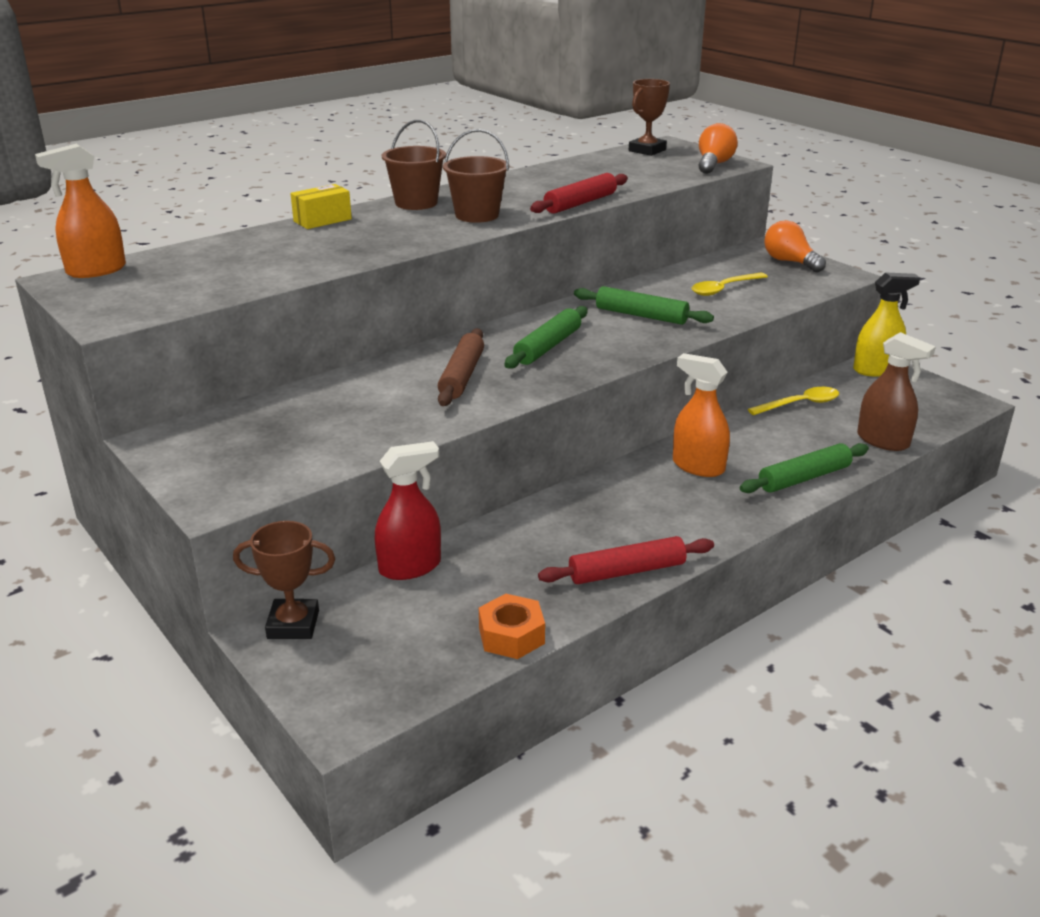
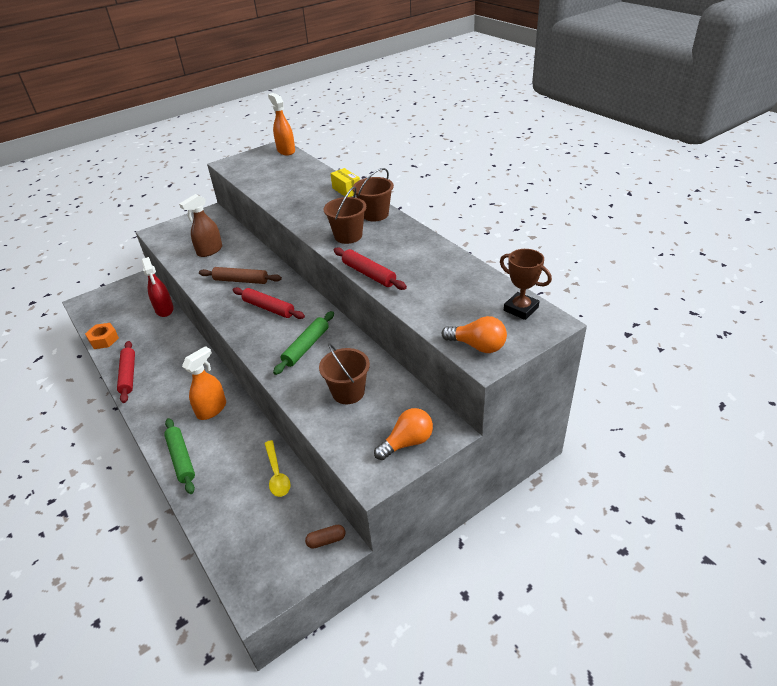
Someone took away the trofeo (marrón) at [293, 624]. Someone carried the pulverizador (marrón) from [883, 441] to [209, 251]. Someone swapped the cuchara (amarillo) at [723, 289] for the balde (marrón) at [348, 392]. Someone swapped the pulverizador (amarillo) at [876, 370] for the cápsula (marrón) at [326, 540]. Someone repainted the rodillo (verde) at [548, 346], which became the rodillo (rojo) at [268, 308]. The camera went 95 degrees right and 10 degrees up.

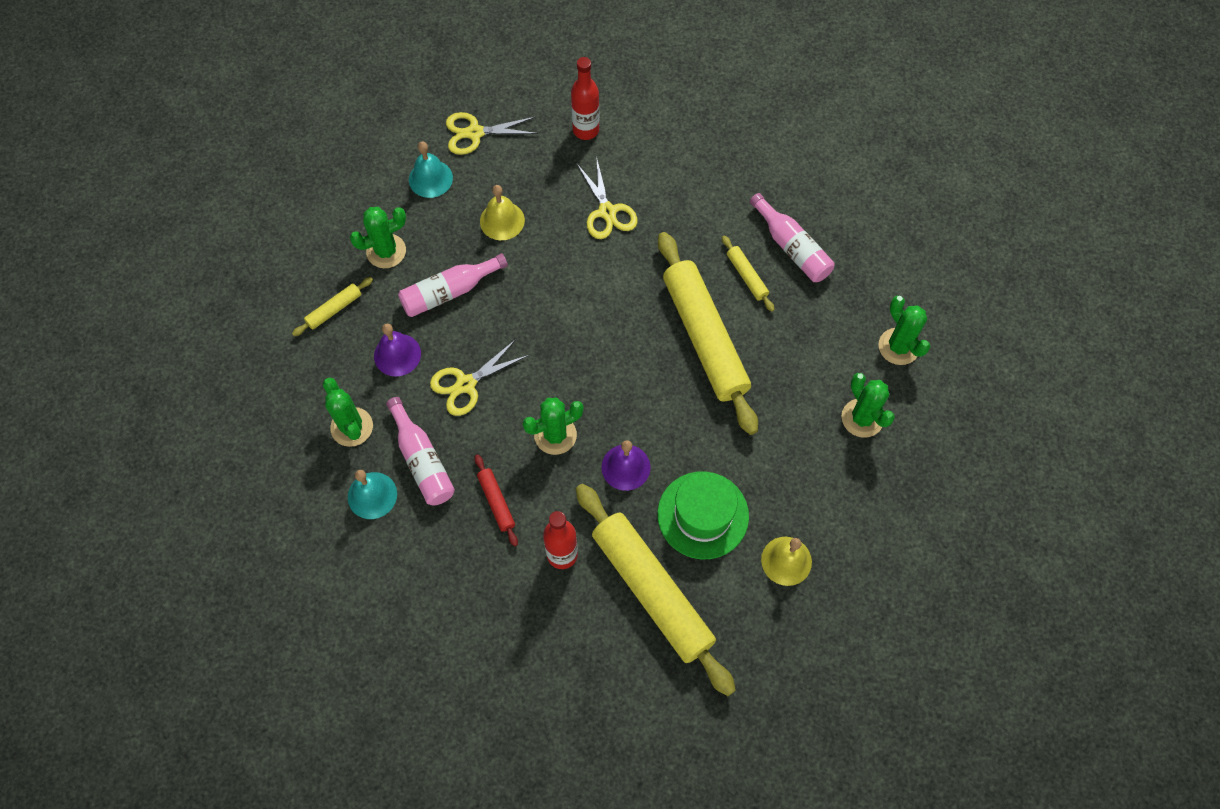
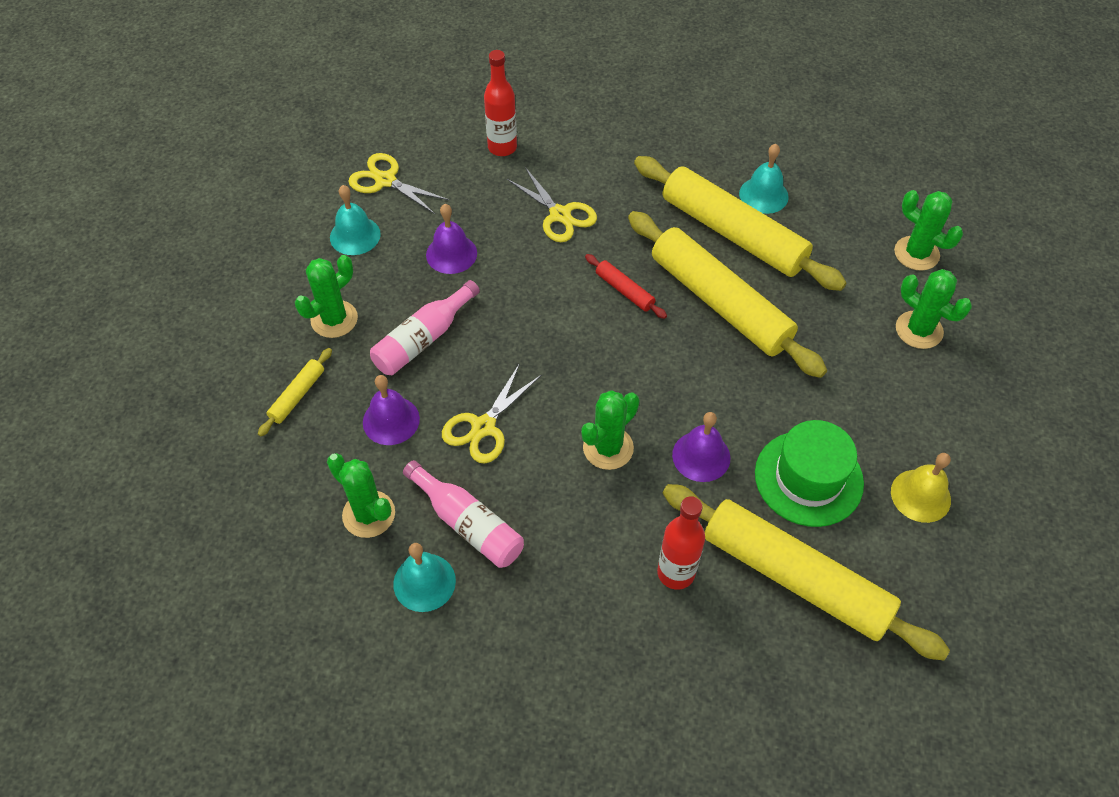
Someone carried the rodillo (rojo) from [496, 502] to [624, 291]. Someone swapped the botella (rosa) at [792, 247] for the campana (turquesa) at [763, 195]. Someone repainted the campana (amarillo) at [502, 220], which became the campana (morado) at [451, 254]. Someone rotated the tijeras (amarillo) at [475, 133] by 60 degrees clockwise. Someone scaled the rodillo (amarillo) at [746, 276] by 2.39. The camera went 20 degrees left and 10 degrees down.

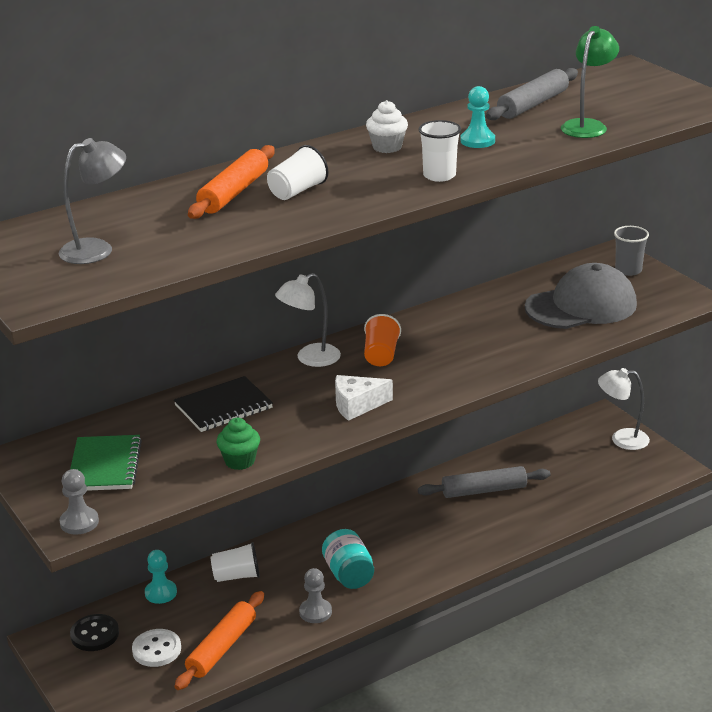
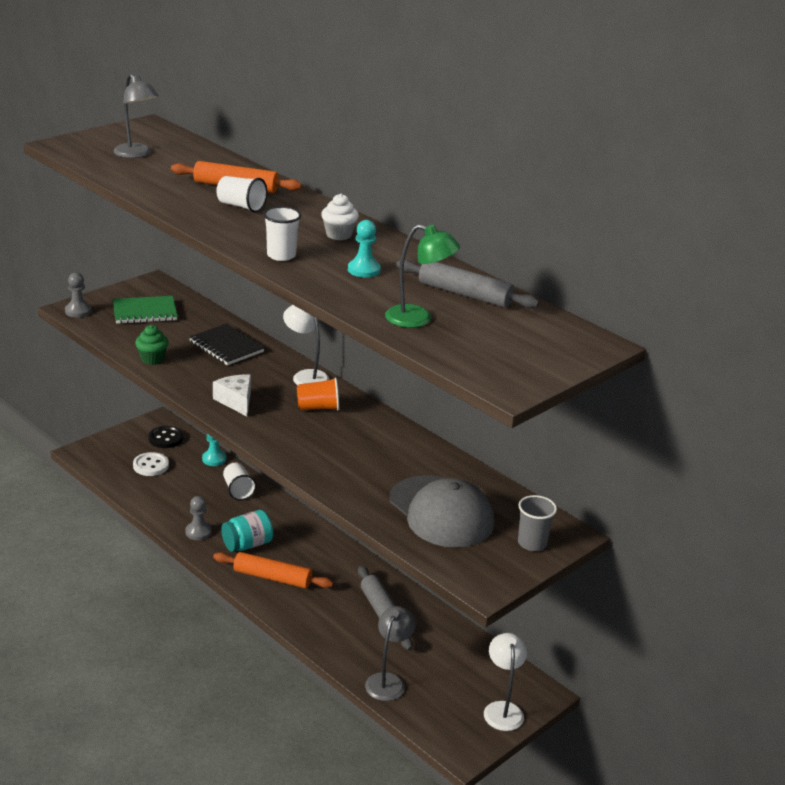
Someone put down the lámpara (gris) at [388, 681]. Someone carried the rodillo (naranja) from [222, 648] to [272, 577]. The camera went 75 degrees right and 0 degrees up.

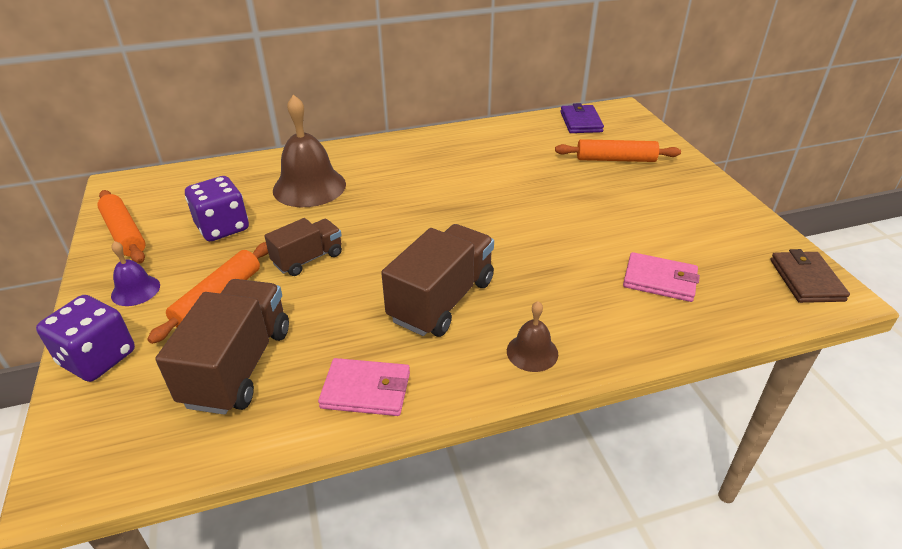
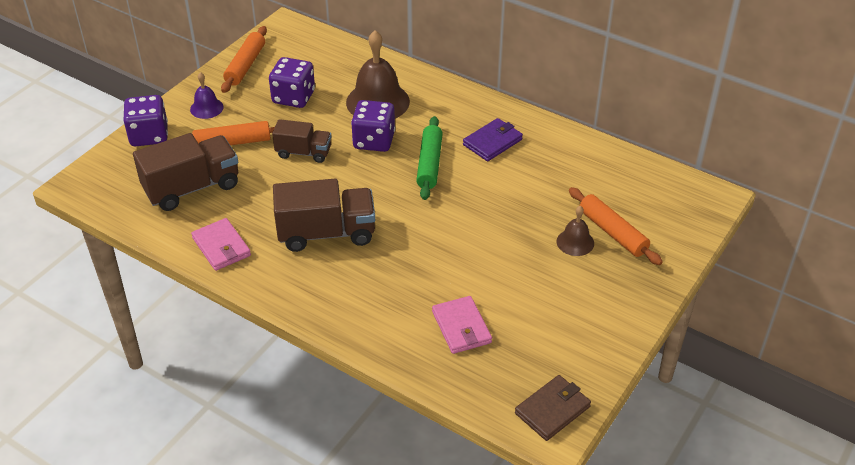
Someone put down the dado (morado) at [374, 141]. Someone put down the rodillo (verde) at [429, 164]. Someone carried the campana (marrón) from [532, 352] to [575, 242]. Someone carried the cartera (morado) from [581, 122] to [492, 142]. The camera went 50 degrees right and 5 degrees up.

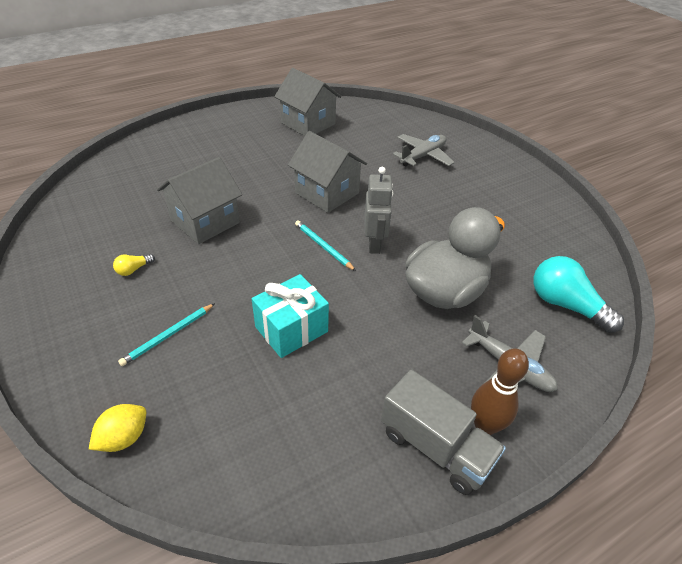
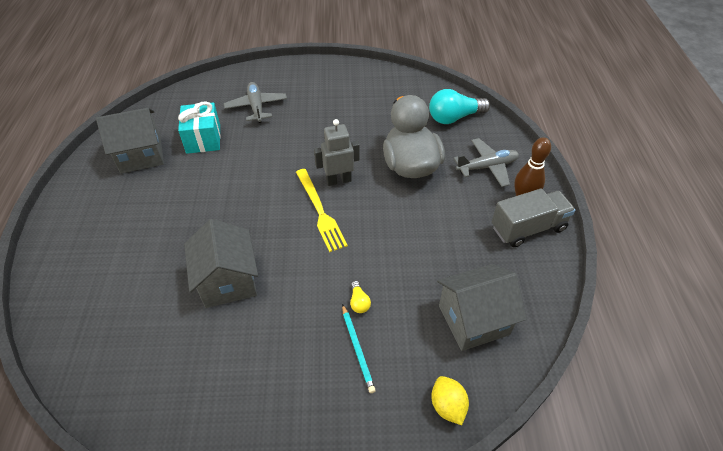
Someone carried the bombilla (amarillo) from [133, 269] to [359, 302]. Someone carried the regalo (turquesa) from [291, 329] to [203, 139]. Someone carried the casa (gris) from [327, 193] to [473, 320]. Someone swapped the lápiz (turquesa) at [323, 246] for the tenedor (amarillo) at [320, 211]. Someone rotated the robot (gris) at [374, 244] by 45 degrees counterclockwise. The camera went 60 degrees left and 5 degrees up.

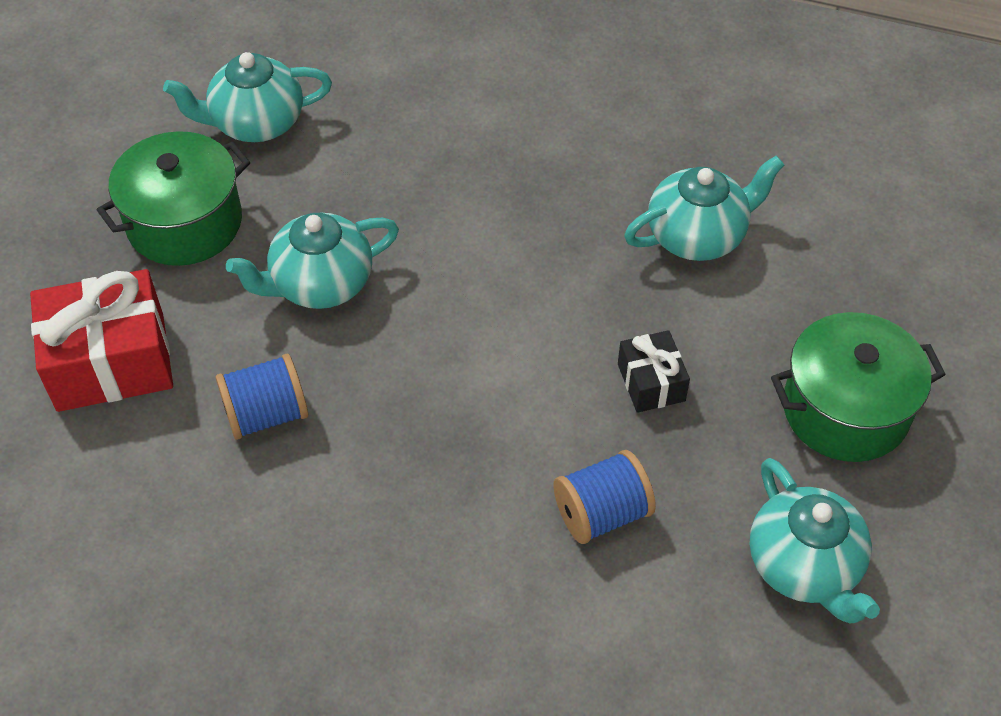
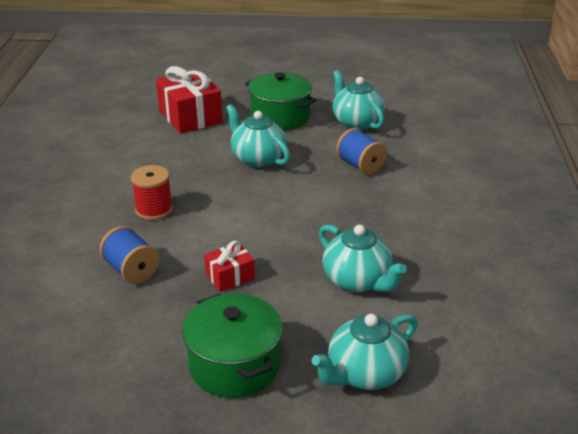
Someone put down the carrete (rojo) at [154, 210]. Someone carried the carrete (azul) from [266, 414] to [360, 165]. Someone carried the tetera (turquesa) from [804, 566] to [365, 374]. Someone repainted the regalo (negro) at [651, 382], which became the regalo (rojo) at [230, 276]. The camera went 75 degrees right and 20 degrees down.

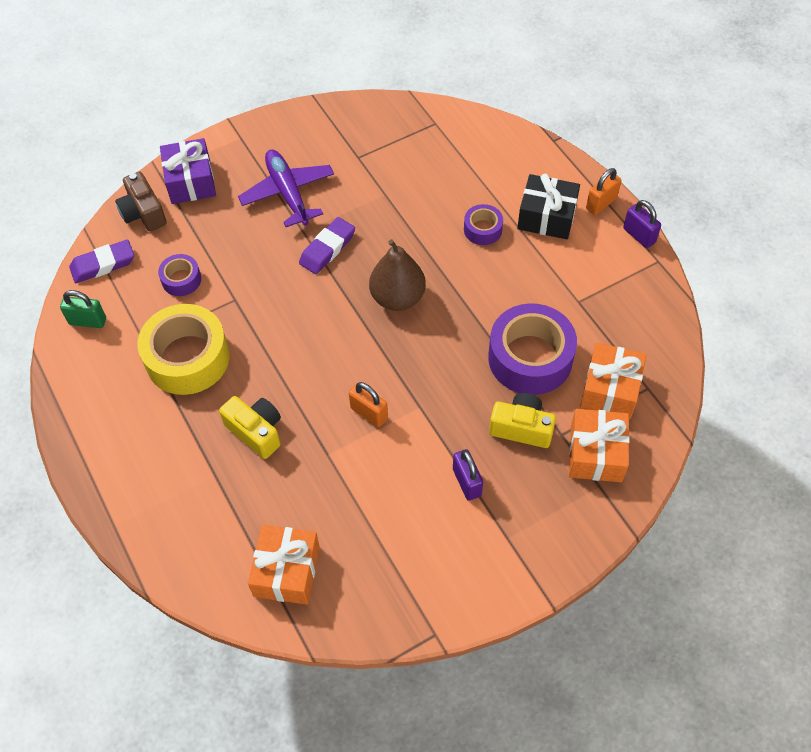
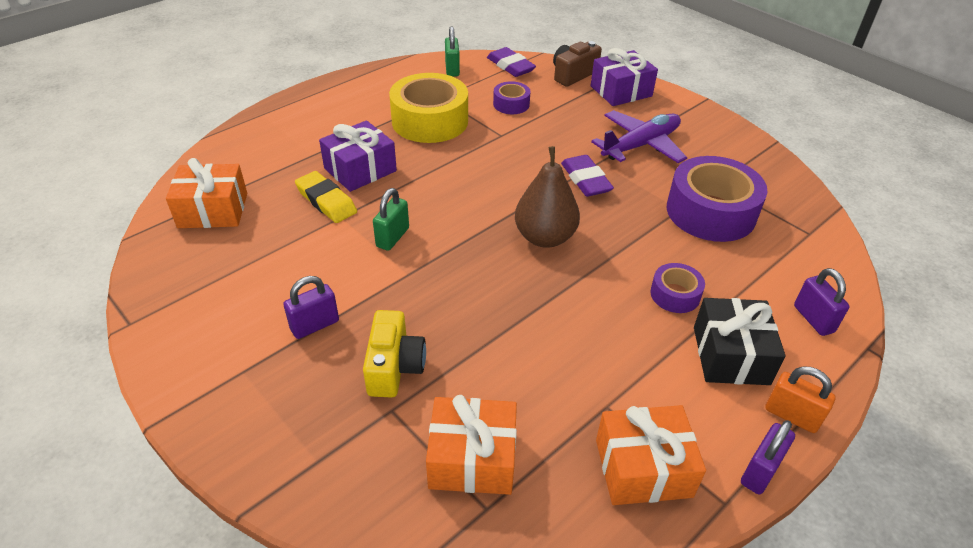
Someone put down the goma de borrar (amarillo) at [326, 201]. Someone put down the candado (morado) at [813, 319]. Someone carried the cinta adhesiva (morado) from [530, 358] to [710, 212]. Someone carried the regalo (naranja) from [596, 453] to [643, 468]. Someone swapped the cámara (amarillo) at [256, 431] for the regalo (morado) at [360, 169]. Someone repainted the candado (naranja) at [369, 413], which became the candado (verde) at [392, 237]. Someone rotated the goma de borrar (morado) at [327, 249] by 45 degrees clockwise. The camera went 75 degrees right and 15 degrees down.

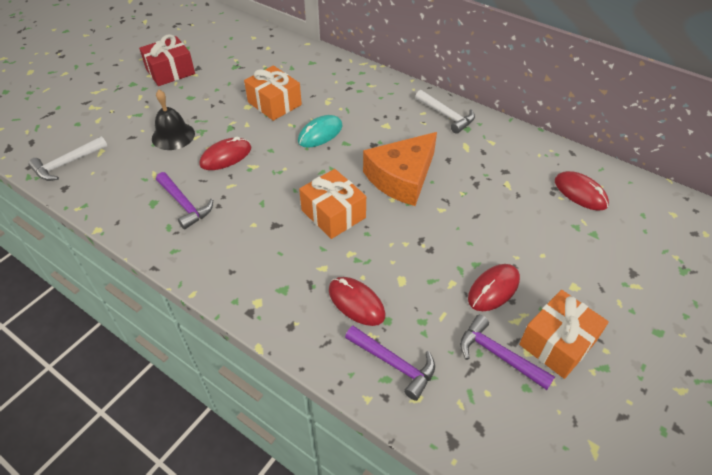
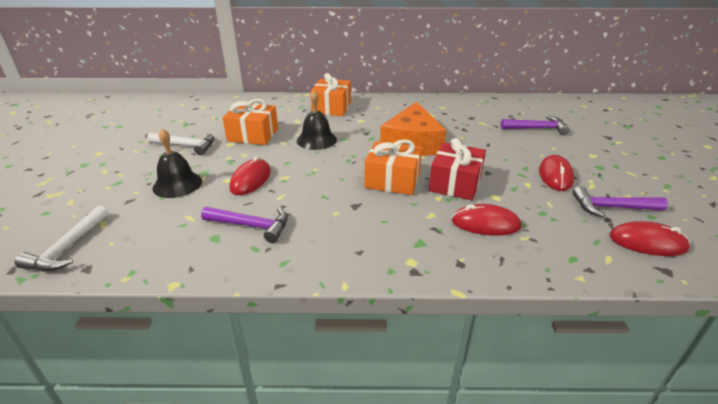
Someone carried the regalo (rojo) from [170, 71] to [455, 183]. Someone carried the martillo (morado) from [394, 364] to [537, 128]. Someone carried the martillo (blanco) from [446, 115] to [186, 146]. Someone carried the regalo (naranja) from [557, 343] to [331, 108]. Someone carried the ratón (rojo) from [580, 193] to [647, 242]. Someone swapped the ratón (turquesa) at [320, 134] for the campana (negro) at [316, 140]. The camera went 35 degrees left and 15 degrees down.

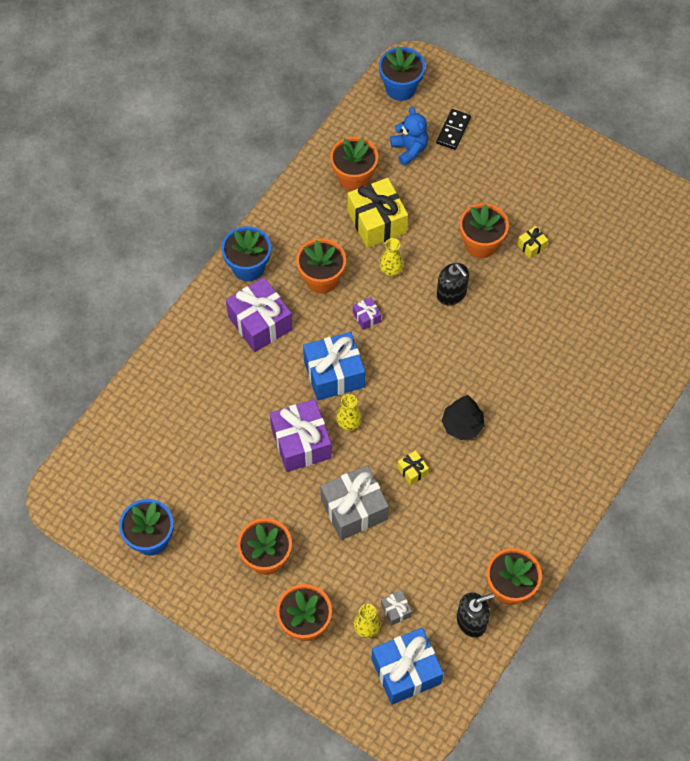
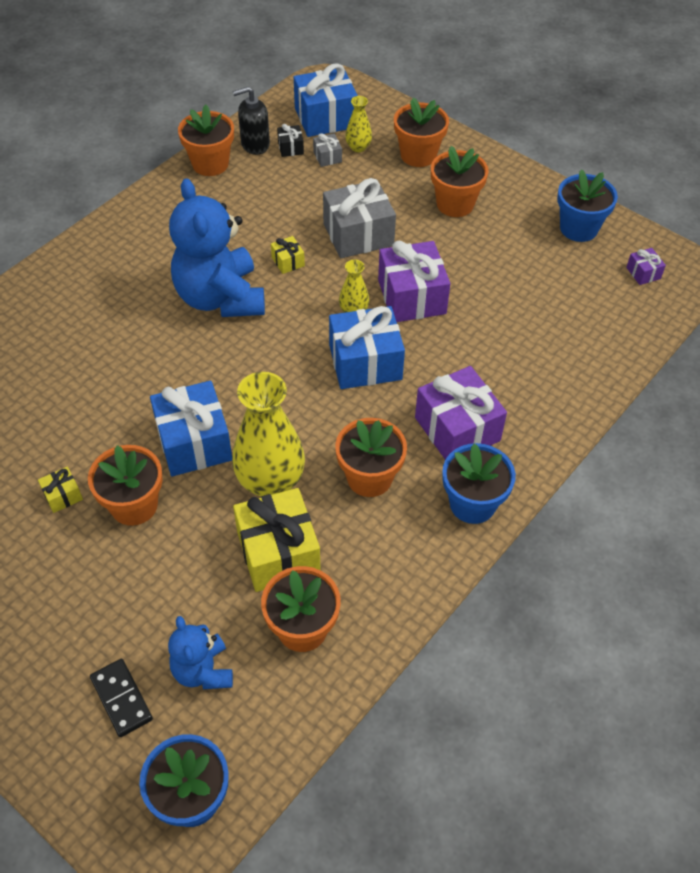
Someone put down the regalo (negro) at [290, 148]. Someone carried the regalo (morado) from [366, 317] to [643, 273]. Someone swapped the dispensador de jabón (negro) at [451, 294] for the regalo (azul) at [194, 442]. Someone swapped the árbol (negro) at [462, 425] for the osito (azul) at [220, 298]. Someone rotated the ficha de dominó (negro) at [453, 131] by 60 degrees counterclockwise. Someone scaled the florero (amarillo) at [391, 270] by 2.06. The camera went 175 degrees left and 10 degrees down.

